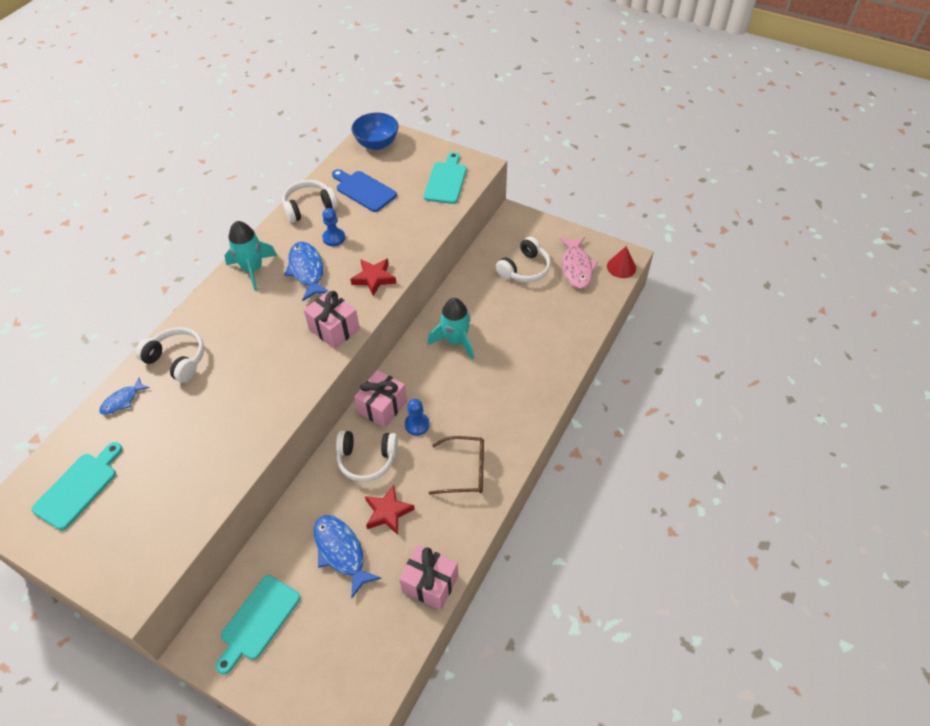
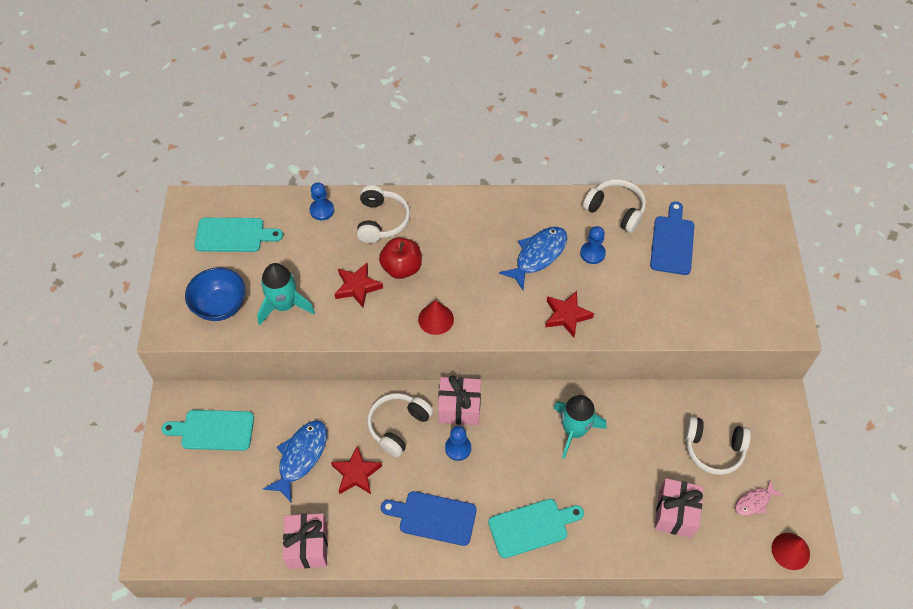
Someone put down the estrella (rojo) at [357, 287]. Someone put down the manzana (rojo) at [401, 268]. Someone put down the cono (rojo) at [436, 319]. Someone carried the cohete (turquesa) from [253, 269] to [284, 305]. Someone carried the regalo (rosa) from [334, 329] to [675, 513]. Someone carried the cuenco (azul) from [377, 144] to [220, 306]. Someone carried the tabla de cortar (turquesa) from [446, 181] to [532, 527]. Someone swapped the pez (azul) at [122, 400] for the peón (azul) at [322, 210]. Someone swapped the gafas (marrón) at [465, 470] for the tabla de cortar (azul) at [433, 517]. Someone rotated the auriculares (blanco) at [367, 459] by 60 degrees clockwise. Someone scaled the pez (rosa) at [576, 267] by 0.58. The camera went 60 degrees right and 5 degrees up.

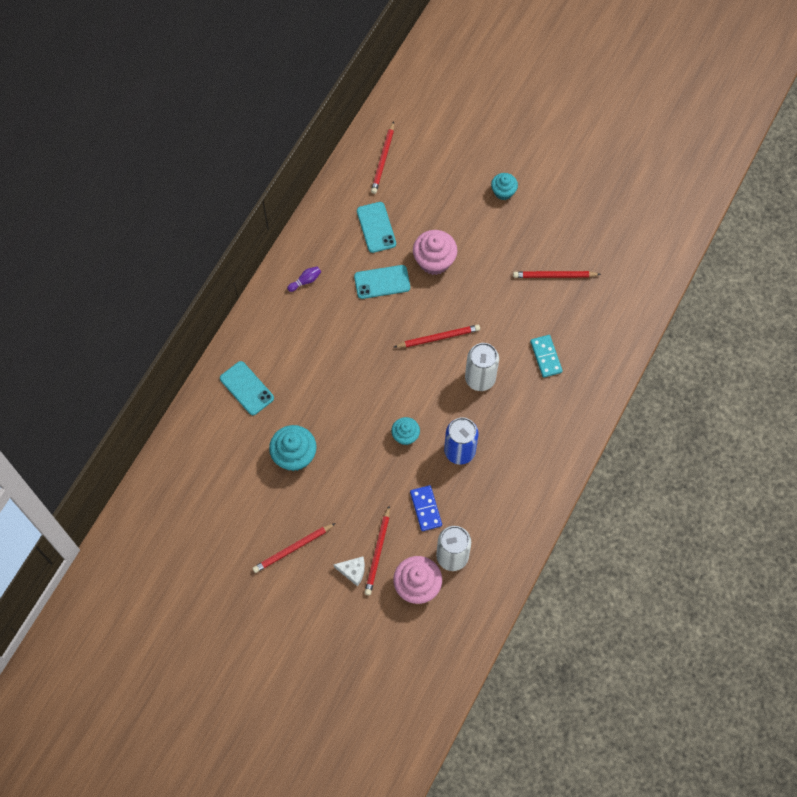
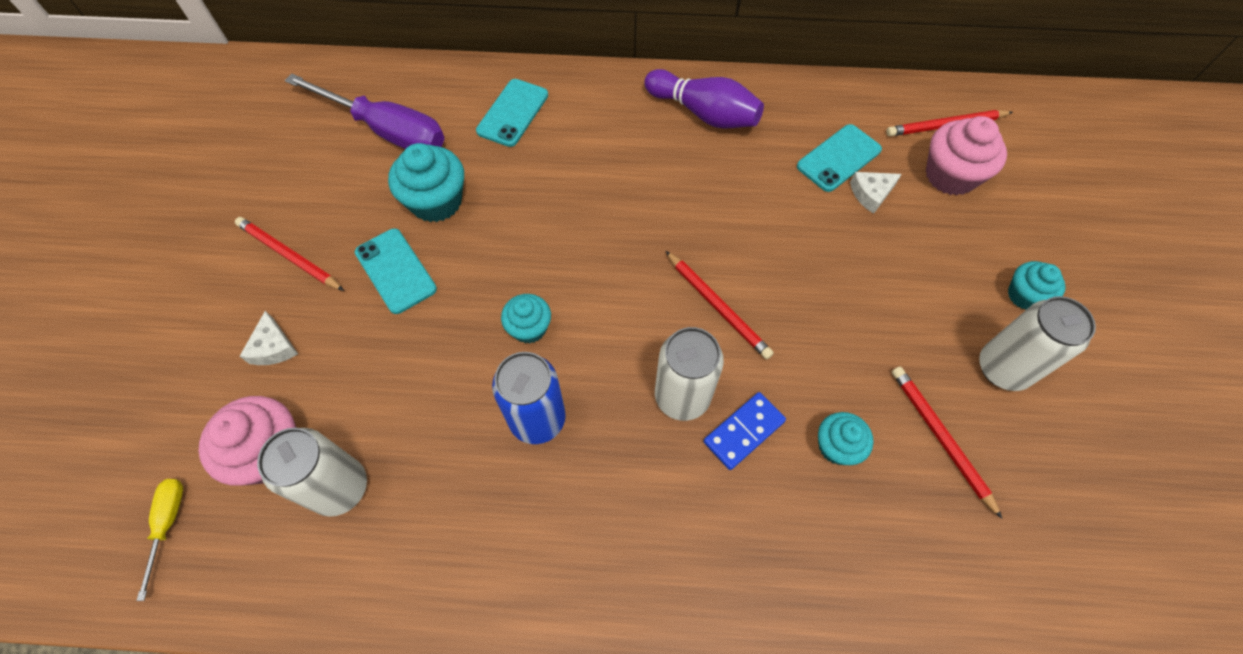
Someone took away the lápiz (rojo) at [378, 552]. Someone took away the ficha de dominó (turquesa) at [546, 357]. Someone put down the destornillador (amarillo) at [168, 524]. Someone put down the destornillador (morado) at [387, 131]. Someone put down the magdalena (turquesa) at [837, 446]. Someone put down the queso (blanco) at [871, 194]. Someone put down the lata (blanco) at [1002, 368]. Someone carried the móvil (turquesa) from [382, 282] to [395, 271]. Someone carried the ficha de dominó (azul) from [426, 509] to [744, 432]. Someone carried the magdalena (rosa) from [434, 261] to [950, 175]. Someone scaled the bolo (morado) at [305, 281] by 2.18. The camera went 65 degrees right and 5 degrees down.

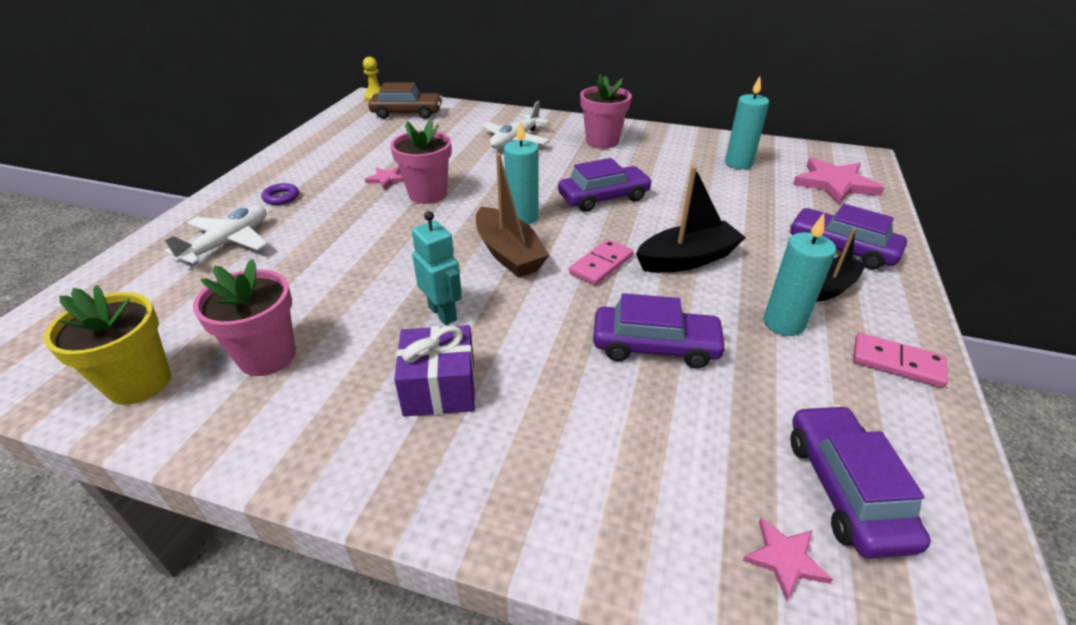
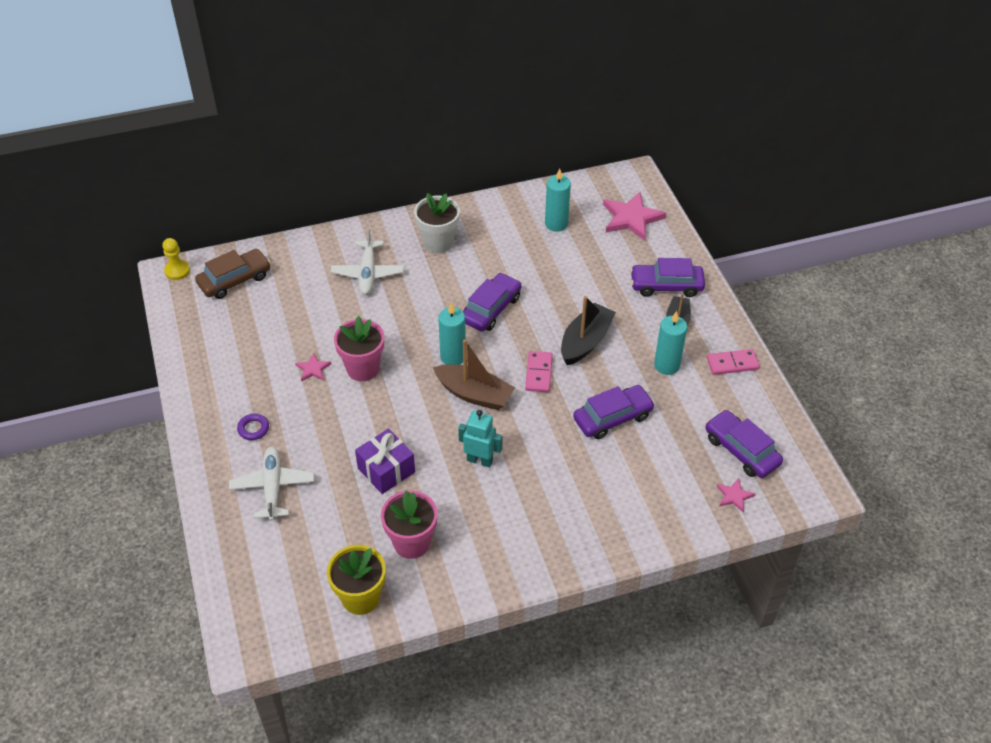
Someone carried the regalo (morado) from [440, 388] to [386, 470]. Someone repainted the maceta (rosa) at [602, 141], which became the maceta (blanco) at [438, 242]. The camera went 35 degrees left and 10 degrees up.

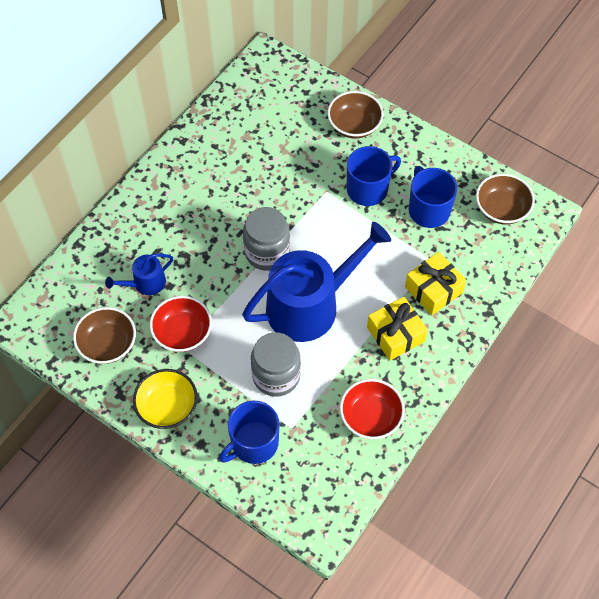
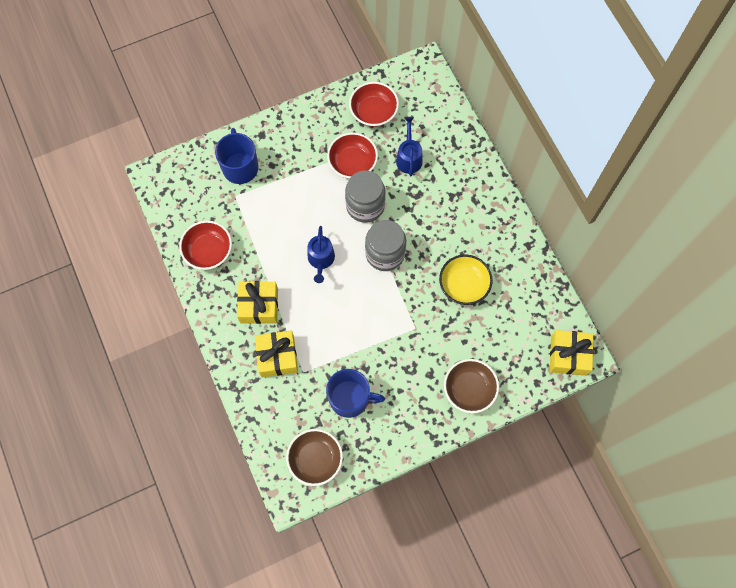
Someone took away the taza (azul) at [368, 189]. Someone put down the regalo (amarillo) at [568, 355]. Someone carried the cuenco (amarillo) from [167, 407] to [463, 285]. Someone carried the tarro (gris) from [276, 376] to [365, 205]. Someone repainted the cuenco (marrón) at [108, 344], which became the cuenco (rojo) at [373, 112]. Someone scaled the regadera (azul) at [310, 305] by 0.46. The camera went 120 degrees right and 10 degrees up.

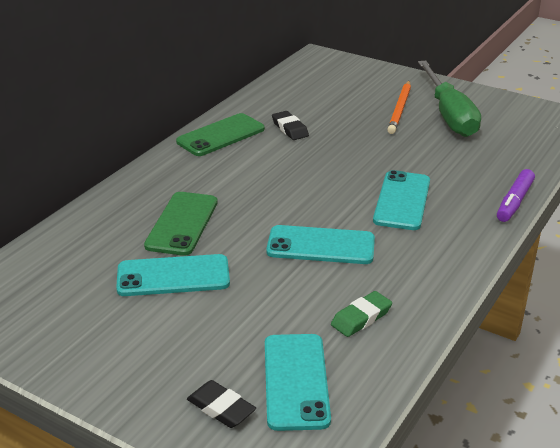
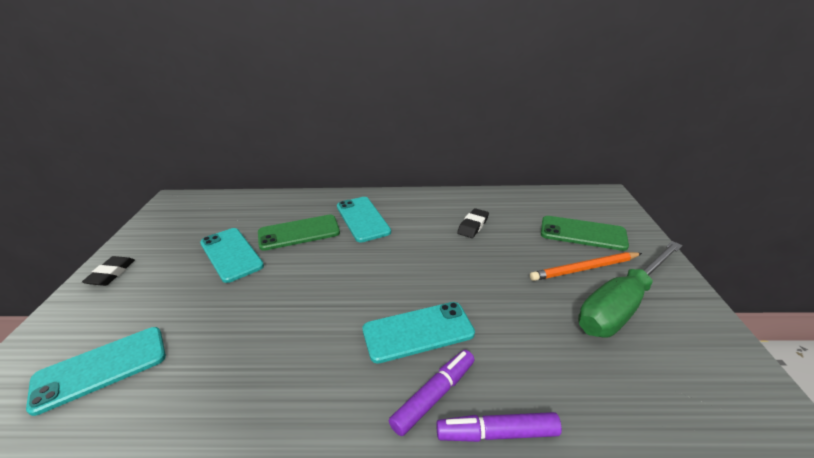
Someone took away the goma de borrar (verde) at [361, 318]. Someone put down the rotulador (morado) at [434, 396]. Someone carried the móvil (verde) from [221, 135] to [582, 233]. Someone carried the goma de borrar (negro) from [221, 408] to [111, 273]. Someone carried the móvil (turquesa) from [321, 246] to [362, 219]. The camera went 60 degrees right and 0 degrees up.

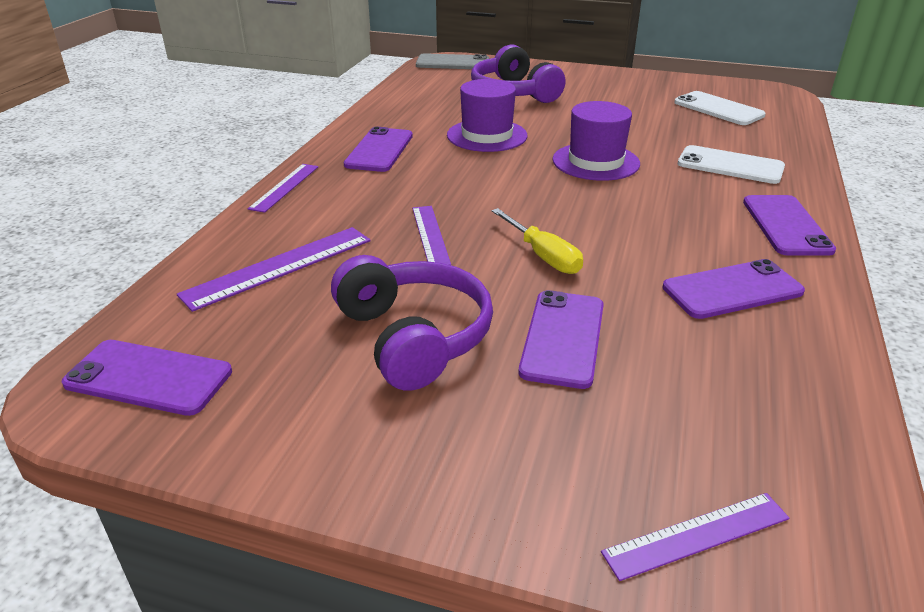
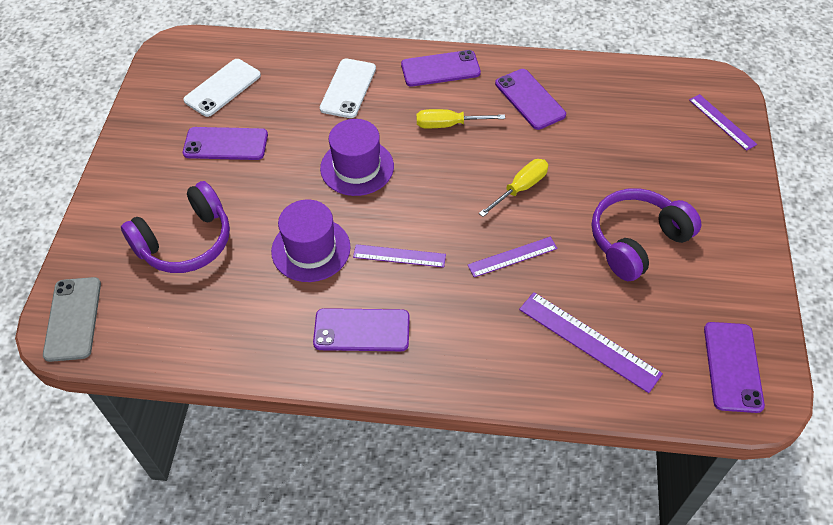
Someone put down the destornillador (amarillo) at [448, 125]. Someone carried the regla (morado) from [284, 187] to [399, 256]. Someone carried the móvil (morado) from [562, 338] to [225, 144]. The camera went 100 degrees left and 20 degrees up.

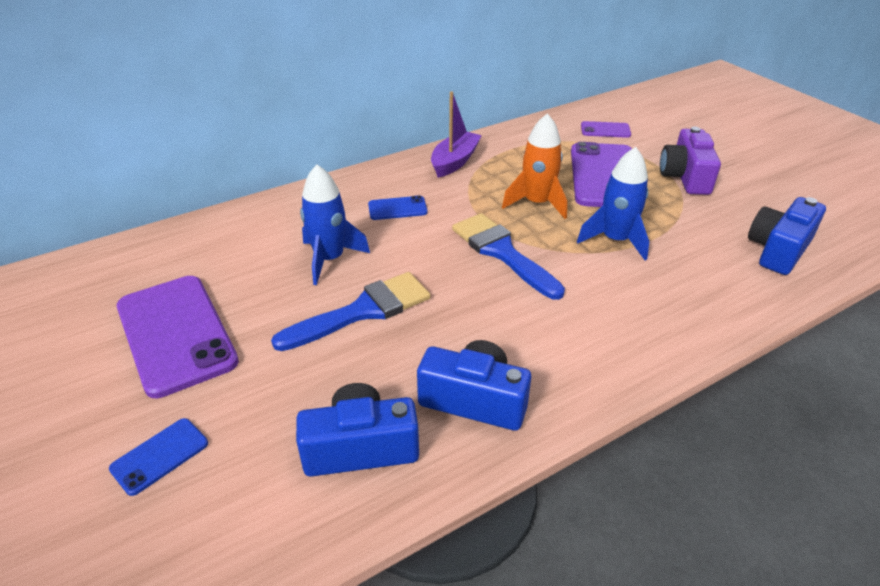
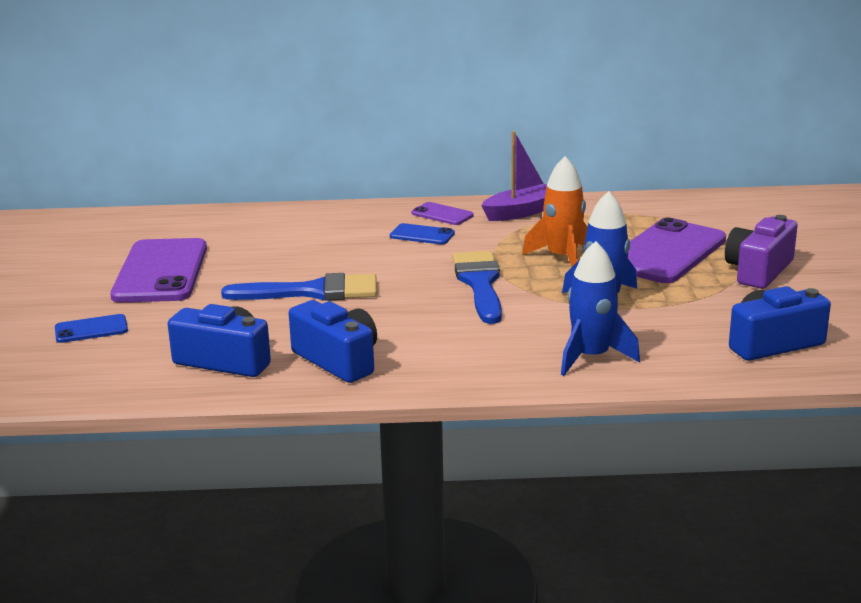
Someone carried the cohete (azul) from [329, 259] to [591, 357]. Someone carried the móvil (morado) from [605, 130] to [442, 214]. The camera went 30 degrees right and 15 degrees down.

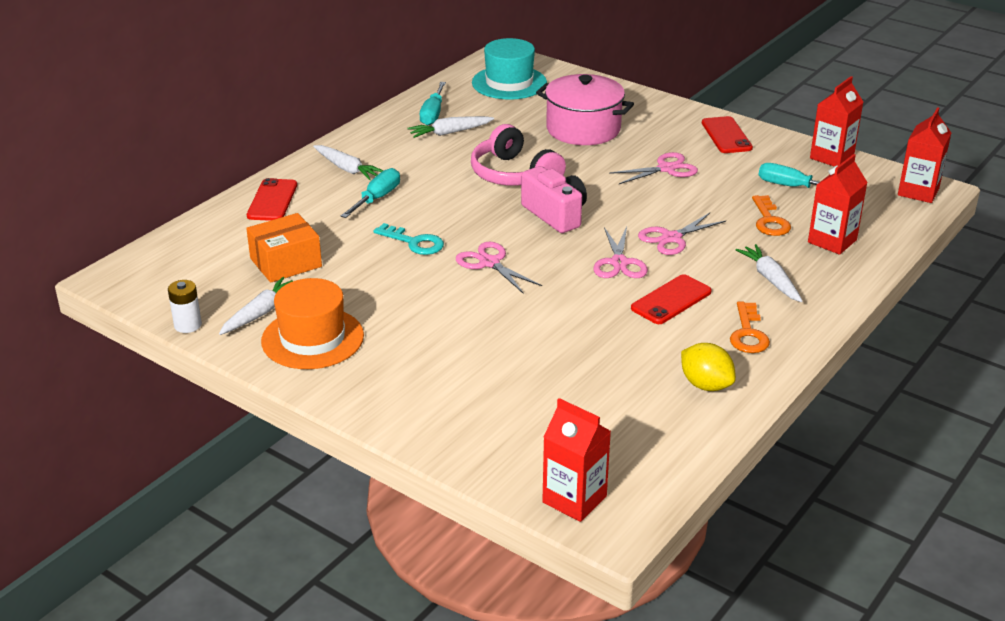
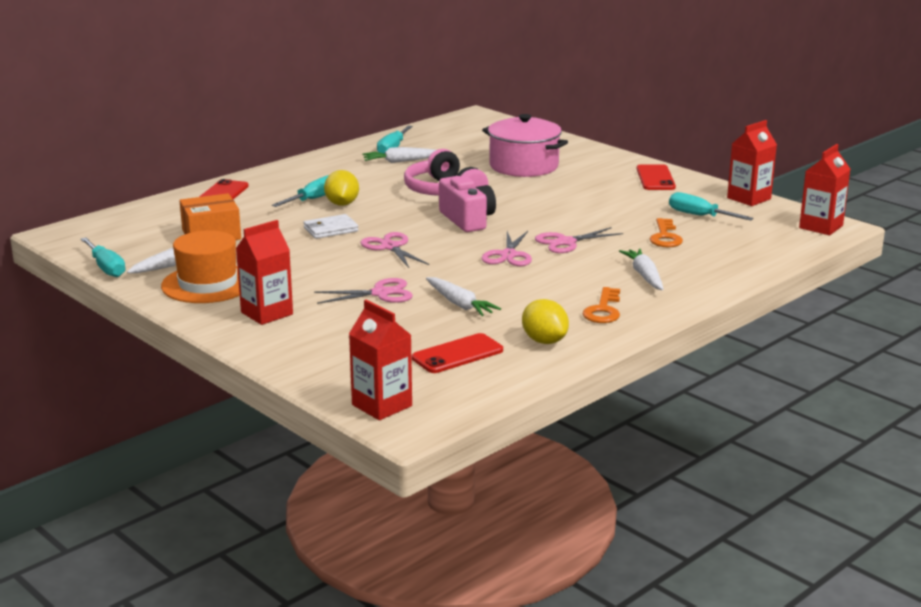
Someone took away the sombrero (turquesa) at [509, 83]. Someone put down the limón (amarillo) at [342, 204]. Someone carried the zanahoria (blanco) from [347, 169] to [460, 304]. Someone carried the tijeras (rosa) from [666, 169] to [380, 293]. Someone carried the móvil (rojo) from [671, 300] to [457, 354]. Someone carried the cartón de leche (rojo) from [832, 241] to [267, 313]. Someone swapped the pila (blanco) at [188, 325] for the destornillador (turquesa) at [106, 268]. Someone swapped the llave (turquesa) at [414, 242] for the cartera (blanco) at [330, 229]. The camera went 10 degrees right and 10 degrees down.

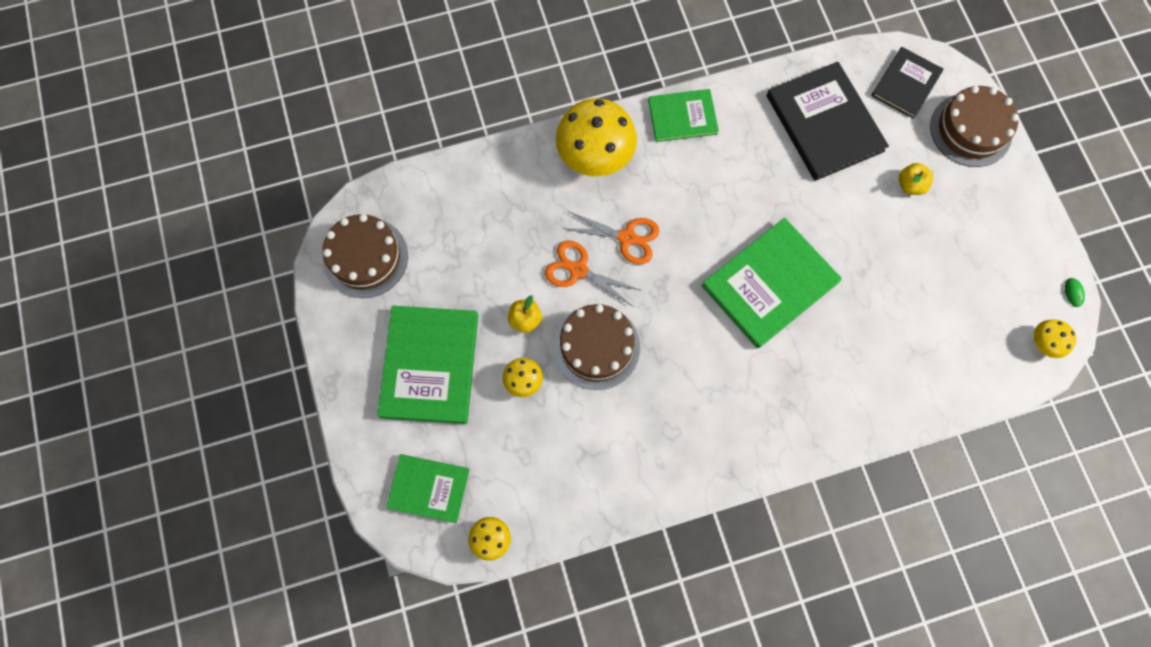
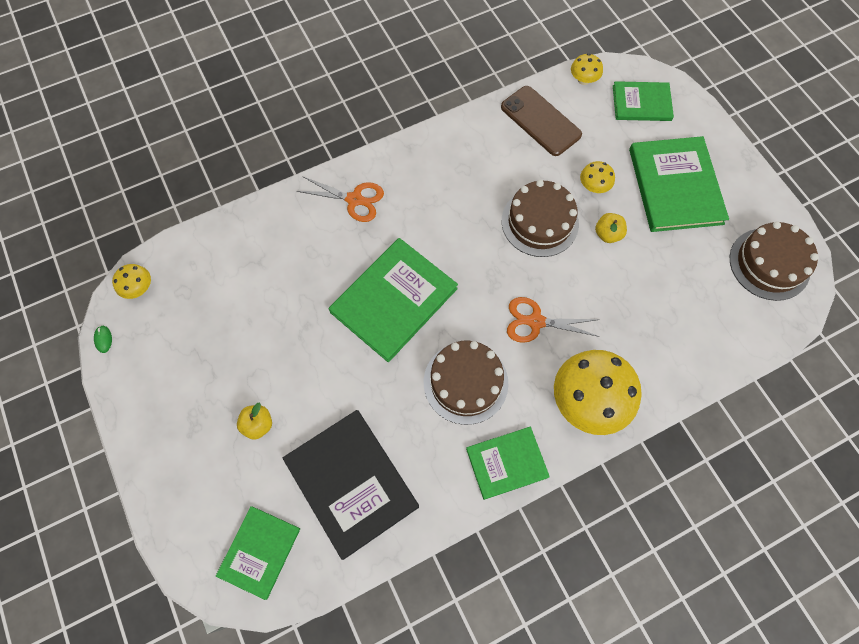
Someone put down the móvil (marrón) at [540, 121]. Someone carried the tijeras (naranja) from [578, 270] to [354, 200]. Someone carried the tarta (marrón) from [970, 130] to [465, 382]. Someone repainted the libro (negro) at [906, 84], which became the libro (verde) at [259, 552]. The camera went 170 degrees right and 5 degrees down.

